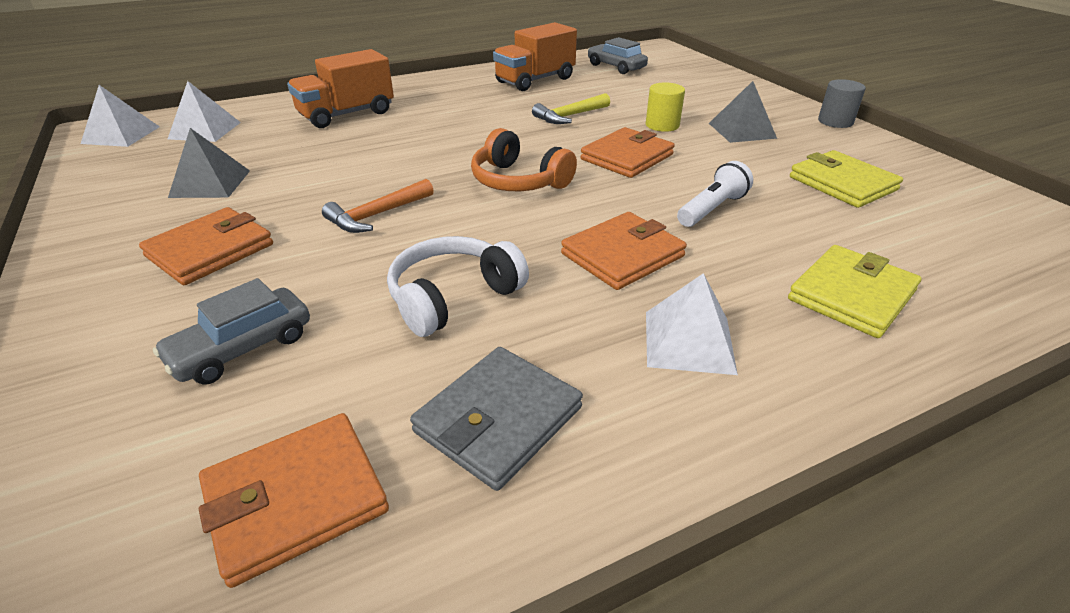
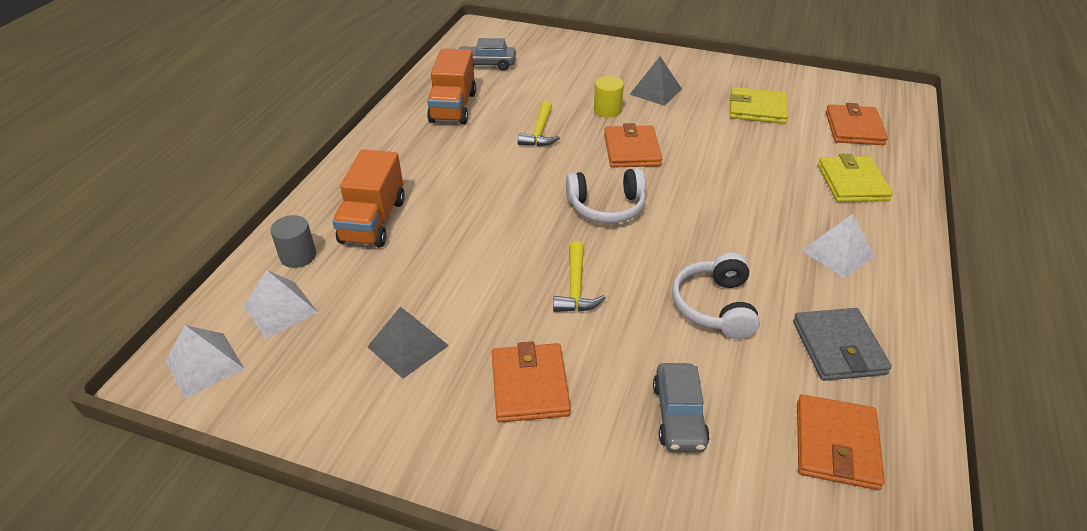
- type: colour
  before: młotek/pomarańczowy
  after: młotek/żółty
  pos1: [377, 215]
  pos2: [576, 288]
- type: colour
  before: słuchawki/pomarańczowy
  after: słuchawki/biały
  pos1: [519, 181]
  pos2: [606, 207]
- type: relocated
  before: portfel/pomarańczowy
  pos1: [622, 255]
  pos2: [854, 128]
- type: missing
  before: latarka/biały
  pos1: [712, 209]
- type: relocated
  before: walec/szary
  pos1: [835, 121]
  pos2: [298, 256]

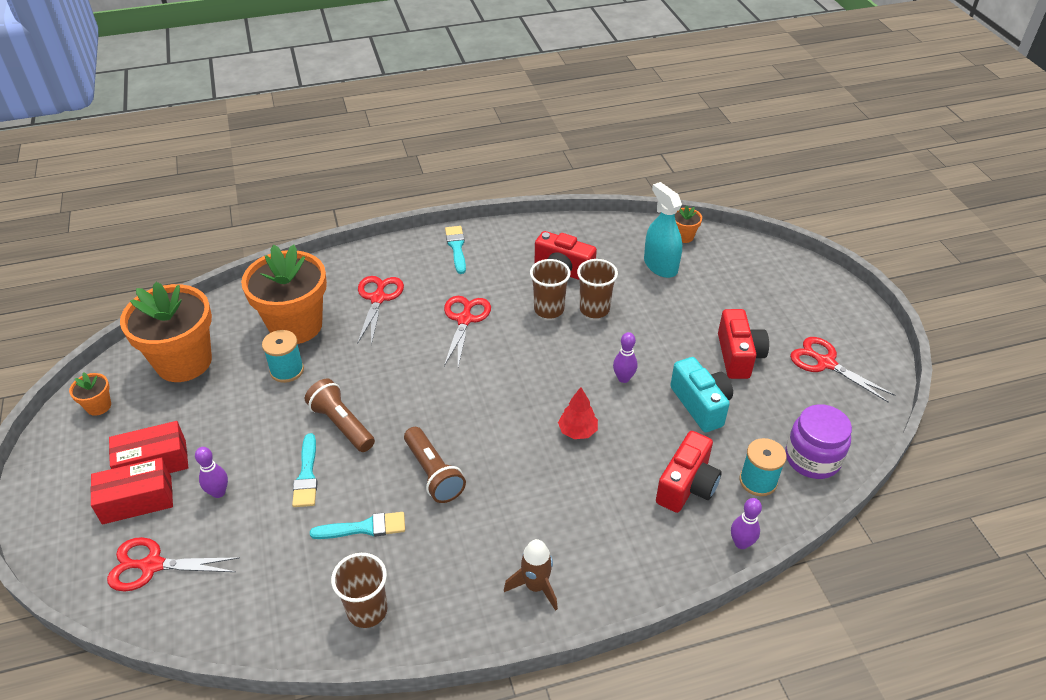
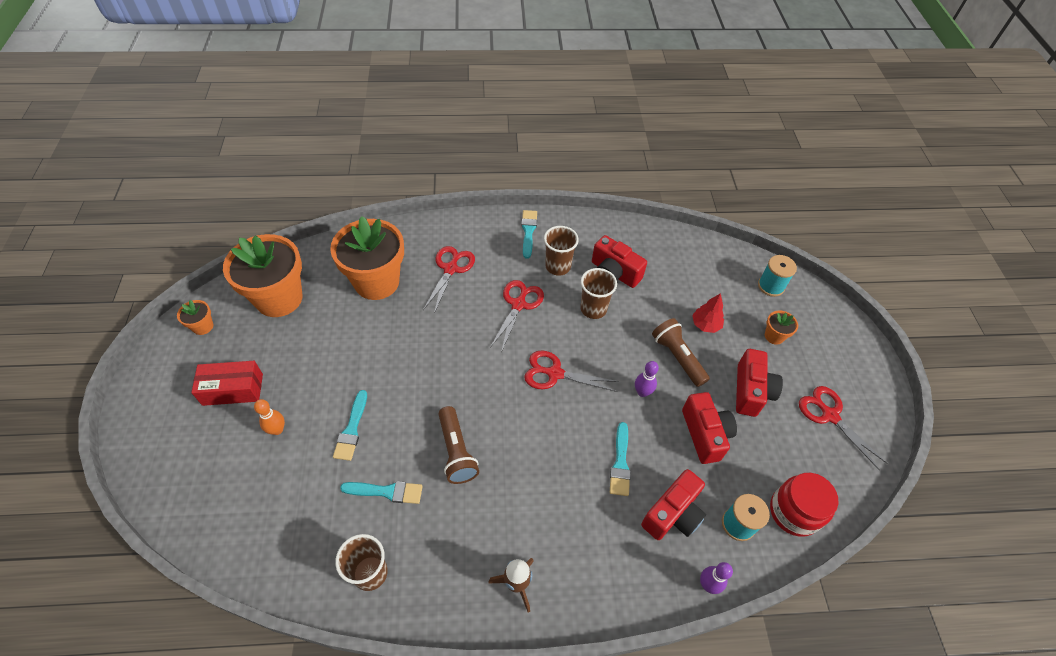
- type: missing
  before: pudełko/czerwony
  pos1: [137, 500]
- type: relocated
  before: nożyczki/czerwony
  pos1: [152, 565]
  pos2: [555, 373]
- type: colour
  before: kręgiel/fioletowy
  after: kręgiel/pomarańczowy
  pos1: [218, 492]
  pos2: [277, 430]
- type: relocated
  before: szpulka/turkusowy
  pos1: [287, 370]
  pos2: [771, 286]
- type: relocated
  before: latarka/brązowy
  pos1: [341, 424]
  pos2: [677, 357]
- type: relocated
  before: drzewko/czerwony
  pos1: [577, 431]
  pos2: [705, 325]
- type: relocated
  before: szklanka/brązowy
  pos1: [594, 309]
  pos2: [558, 266]
- type: missing
  before: spryskiwacz/turkusowy
  pos1: [660, 266]
- type: colour
  before: aparat fotograficzny/turkusowy
  after: aparat fotograficzny/czerwony
  pos1: [701, 405]
  pos2: [705, 434]
- type: relocated
  before: doniczka/pomarańczowy
  pos1: [683, 236]
  pos2: [774, 336]
- type: colour
  before: słoik/fioletowy
  after: słoik/czerwony
  pos1: [812, 458]
  pos2: [794, 512]
- type: appeared
  after: pędzel/turkusowy
  pos2: [620, 463]

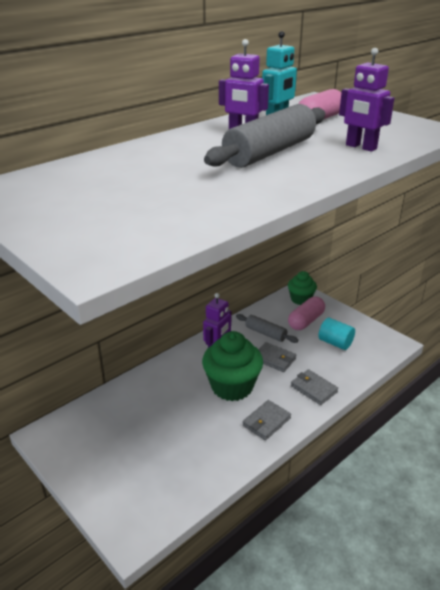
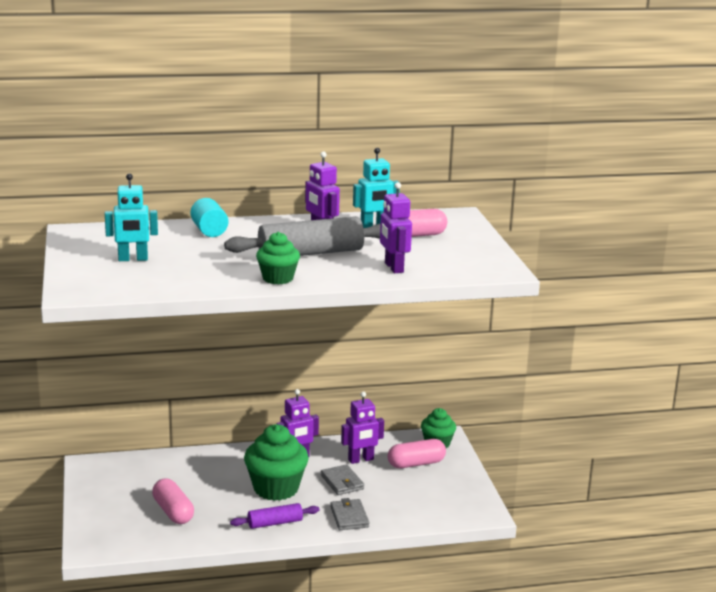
- type: exchanged
  before: wałek do ciasta/szary
  after: robot/fioletowy
  pos1: [266, 333]
  pos2: [361, 460]
- type: exchanged
  before: portfel/szary
  after: wałek do ciasta/fioletowy
  pos1: [266, 421]
  pos2: [275, 523]
- type: relocated
  before: walec/turkusowy
  pos1: [335, 343]
  pos2: [209, 231]
- type: appeared
  after: robot/turkusowy
  pos2: [133, 259]
- type: appeared
  after: kapsułka/różowy
  pos2: [173, 512]
- type: appeared
  after: muffinka/zielony
  pos2: [278, 278]

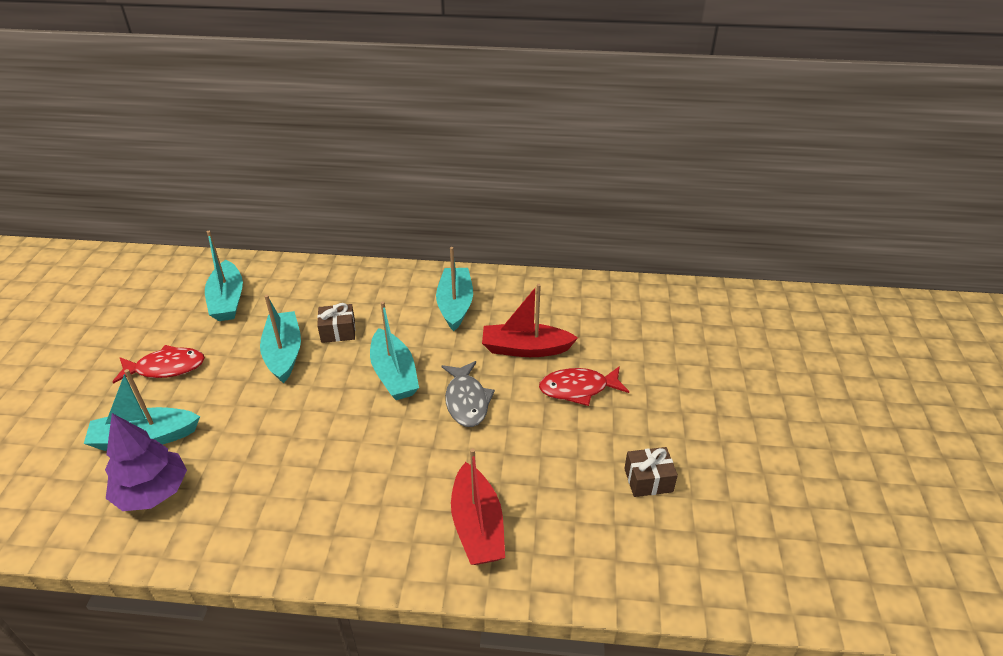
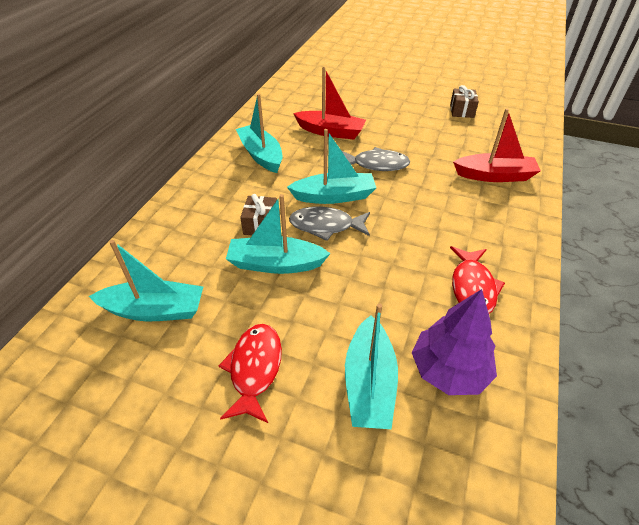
- type: spun
  before: łódka/turkusowy
  pos1: [455, 305]
  pos2: [261, 155]
  turn: 45
- type: spun
  before: łódka/czerwony
  pos1: [525, 349]
  pos2: [330, 132]
  turn: -90
- type: relocated
  before: ryba/czerwony
  pos1: [578, 389]
  pos2: [472, 287]
- type: appeared
  after: ryba/szary
  pos2: [326, 226]

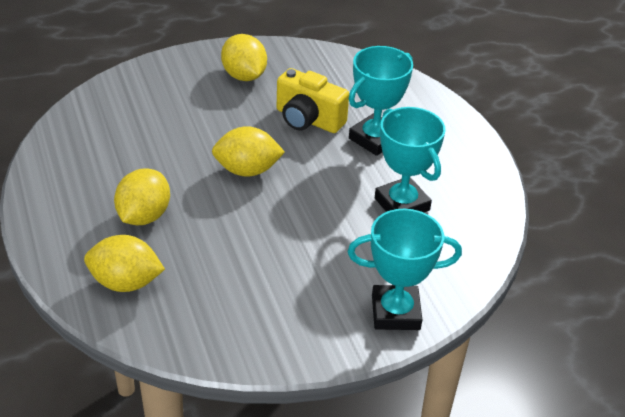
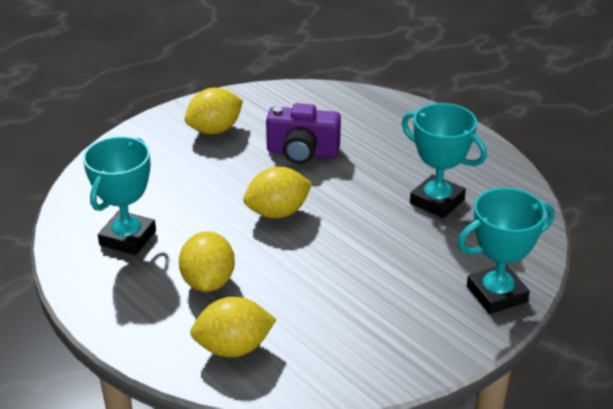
- type: spun
  before: cytryna/żółty
  pos1: [244, 76]
  pos2: [215, 130]
  turn: -75
- type: colour
  before: aparat fotograficzny/żółty
  after: aparat fotograficzny/fioletowy
  pos1: [308, 120]
  pos2: [302, 152]
- type: relocated
  before: puchar/turkusowy
  pos1: [375, 139]
  pos2: [128, 238]

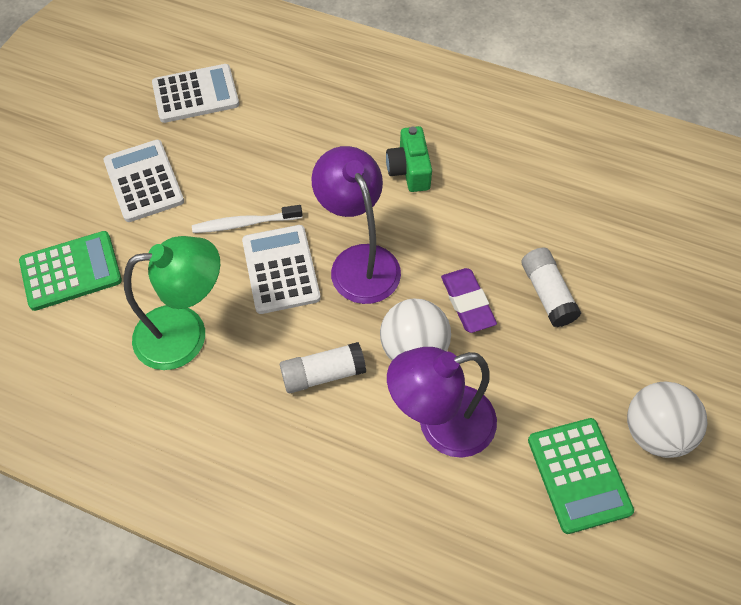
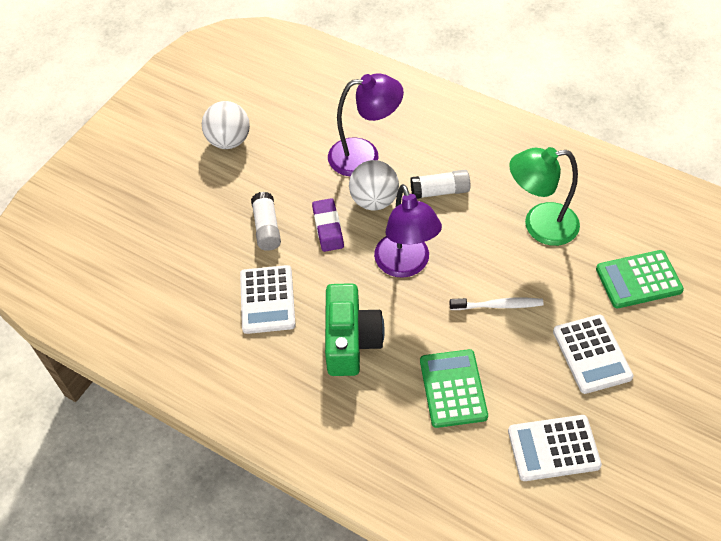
- type: relocated
  before: kalkulator/biały
  pos1: [281, 269]
  pos2: [267, 300]
- type: size
  before: aparat fotograficzny/zielony
  pos1: [409, 170]
  pos2: [350, 340]
  scale: 1.57
- type: relocated
  before: kalkulator/zielony
  pos1: [578, 475]
  pos2: [453, 388]

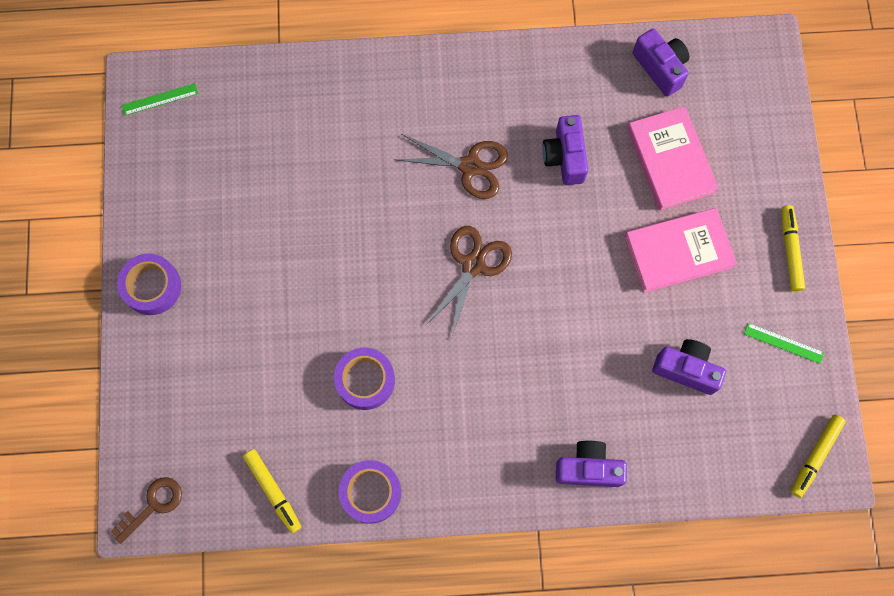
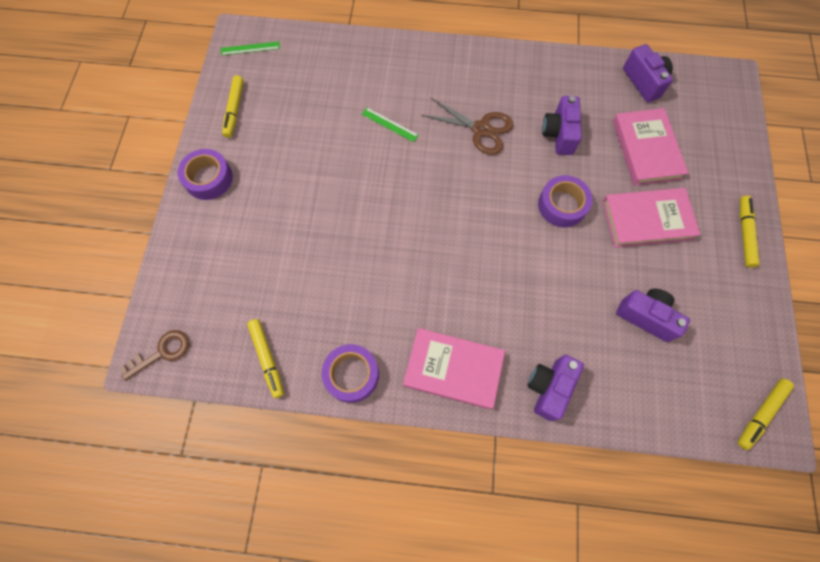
- type: relocated
  before: taśma klejąca/fioletowy
  pos1: [365, 380]
  pos2: [562, 205]
- type: missing
  before: nożyczki/brązowy
  pos1: [473, 265]
- type: spun
  before: aparat fotograficzny/fioletowy
  pos1: [588, 468]
  pos2: [549, 388]
  turn: -75
- type: relocated
  before: linijka/zielony
  pos1: [783, 343]
  pos2: [389, 124]
- type: appeared
  after: flamaster/żółty
  pos2: [234, 110]
- type: appeared
  after: książka/różowy
  pos2: [453, 369]

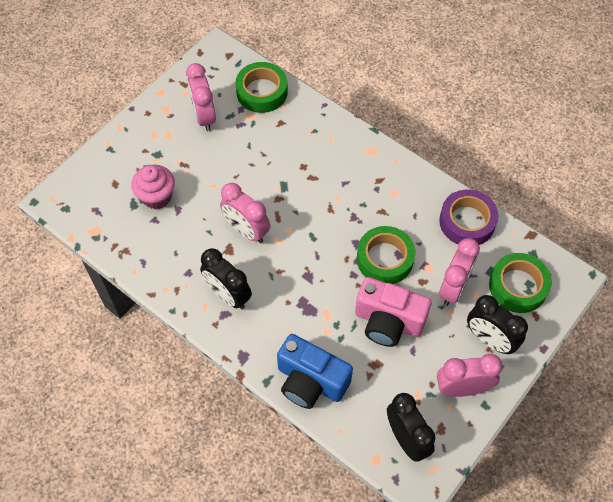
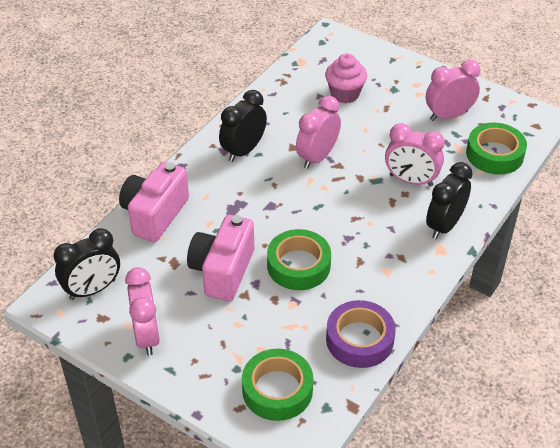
- type: colour
  before: aparat fotograficzny/niebieski
  after: aparat fotograficzny/różowy
  pos1: [310, 381]
  pos2: [155, 214]
- type: relocated
  before: budzik/różowy
  pos1: [453, 288]
  pos2: [411, 180]
- type: relocated
  before: budzik/czarny
  pos1: [489, 340]
  pos2: [444, 225]

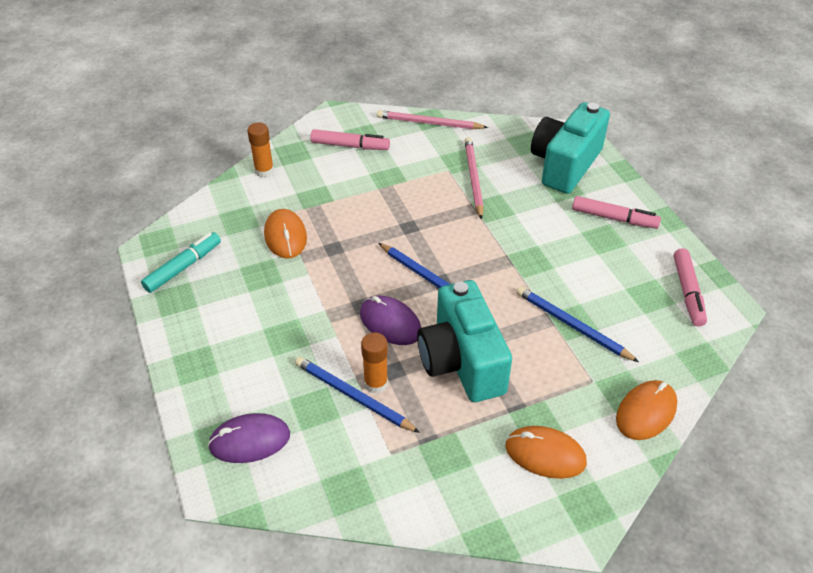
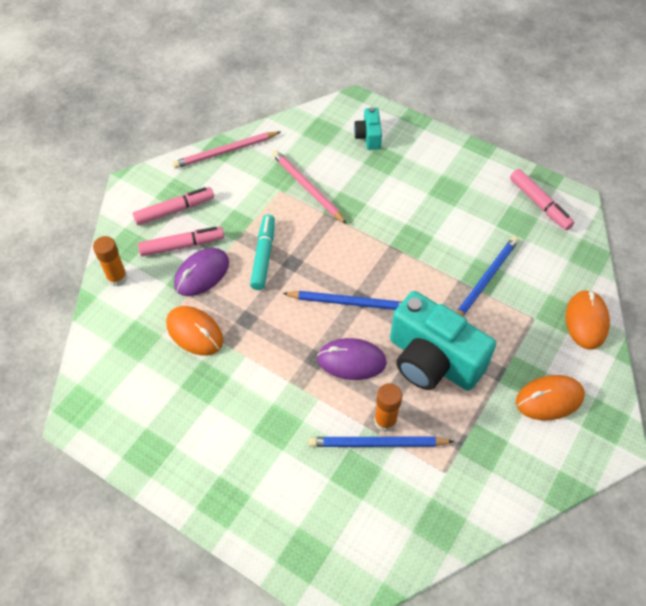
- type: relocated
  before: flamaster/turkusowy
  pos1: [183, 267]
  pos2: [263, 256]
- type: relocated
  before: myszka/fioletowy
  pos1: [249, 440]
  pos2: [202, 274]
- type: spun
  before: ołówek/niebieski
  pos1: [572, 326]
  pos2: [485, 280]
  turn: 120
- type: size
  before: aparat fotograficzny/turkusowy
  pos1: [565, 165]
  pos2: [368, 137]
  scale: 0.47
- type: relocated
  before: flamaster/różowy
  pos1: [614, 218]
  pos2: [182, 245]

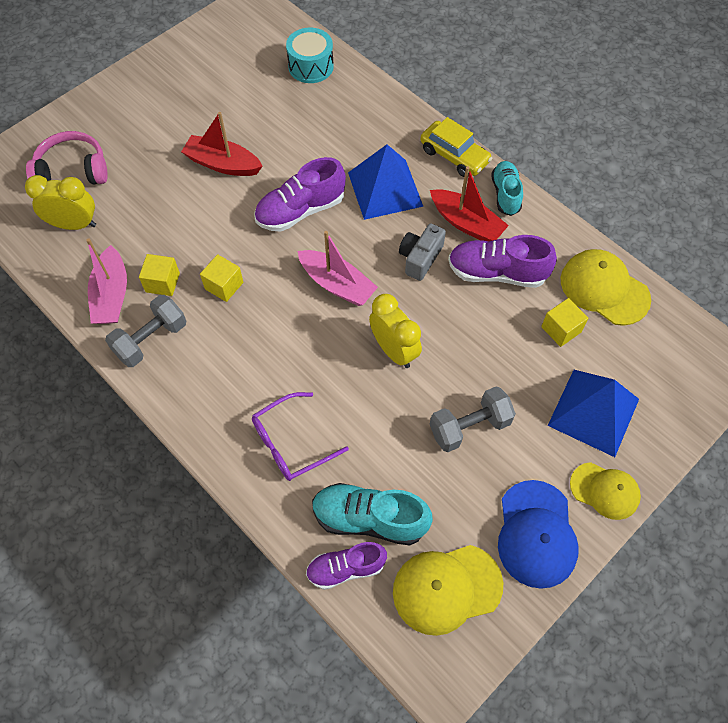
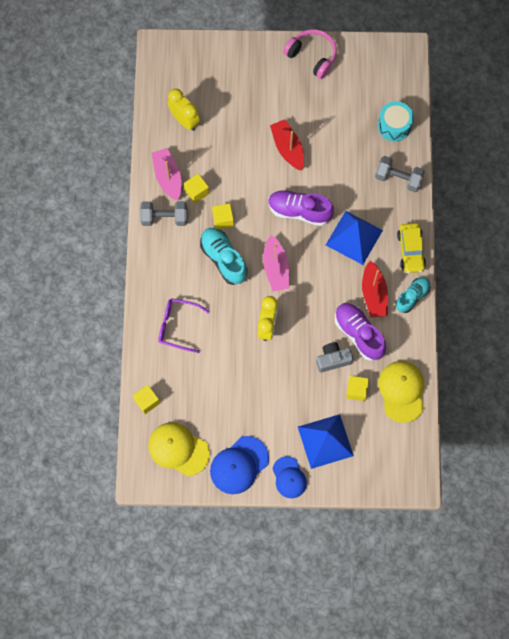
- type: relocated
  before: słuchawki/różowy
  pos1: [72, 171]
  pos2: [312, 56]
- type: spun
  before: łódka/różowy
  pos1: [112, 295]
  pos2: [168, 177]
  turn: 120
- type: exchanged
  before: but/fioletowy
  after: sześcian/żółty
  pos1: [346, 568]
  pos2: [147, 401]
- type: relocated
  before: but/turkusowy
  pos1: [369, 519]
  pos2: [223, 259]
- type: relocated
  before: aparat fotograficzny/szary
  pos1: [420, 258]
  pos2: [333, 360]
- type: relocated
  before: hantel/szary
  pos1: [469, 427]
  pos2: [398, 179]
- type: colour
  before: czapka/żółty
  after: czapka/niebieski
  pos1: [605, 491]
  pos2: [289, 477]

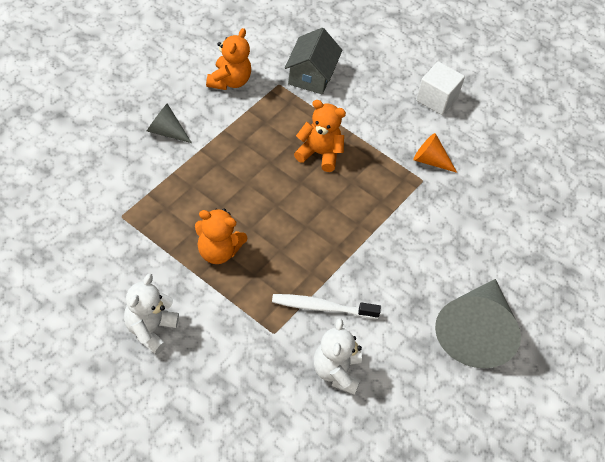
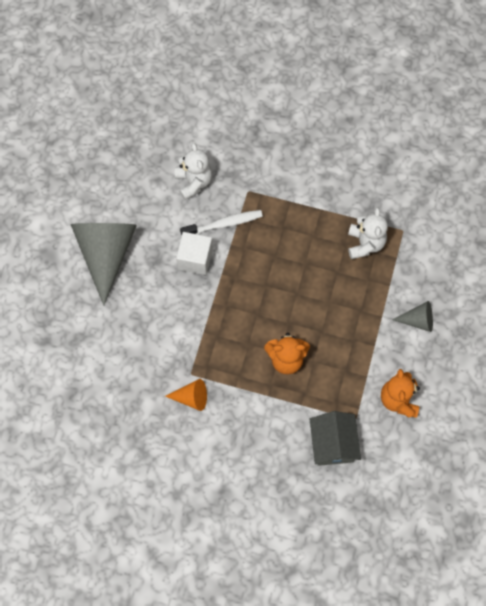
- type: relocated
  before: miś/biały
  pos1: [150, 329]
  pos2: [365, 244]
- type: missing
  before: miś/pomarańczowy
  pos1: [218, 251]
- type: relocated
  before: sześcian/biały
  pos1: [436, 99]
  pos2: [195, 259]

